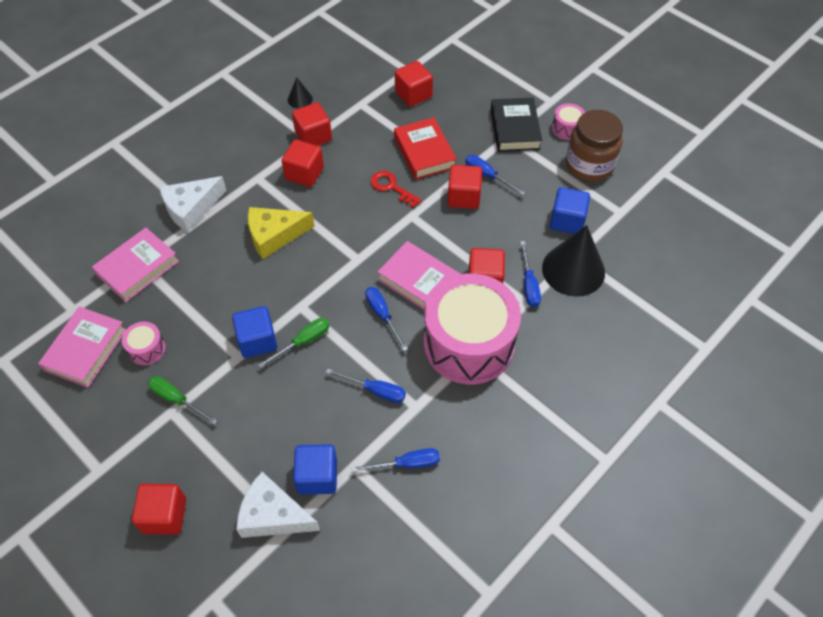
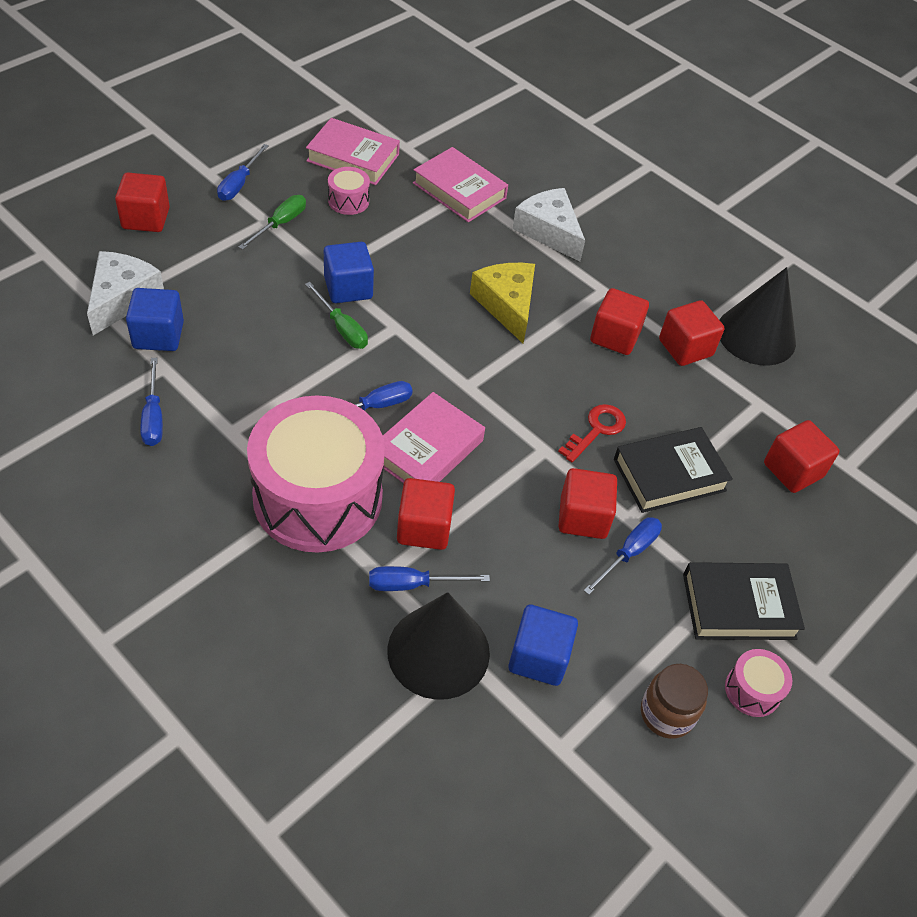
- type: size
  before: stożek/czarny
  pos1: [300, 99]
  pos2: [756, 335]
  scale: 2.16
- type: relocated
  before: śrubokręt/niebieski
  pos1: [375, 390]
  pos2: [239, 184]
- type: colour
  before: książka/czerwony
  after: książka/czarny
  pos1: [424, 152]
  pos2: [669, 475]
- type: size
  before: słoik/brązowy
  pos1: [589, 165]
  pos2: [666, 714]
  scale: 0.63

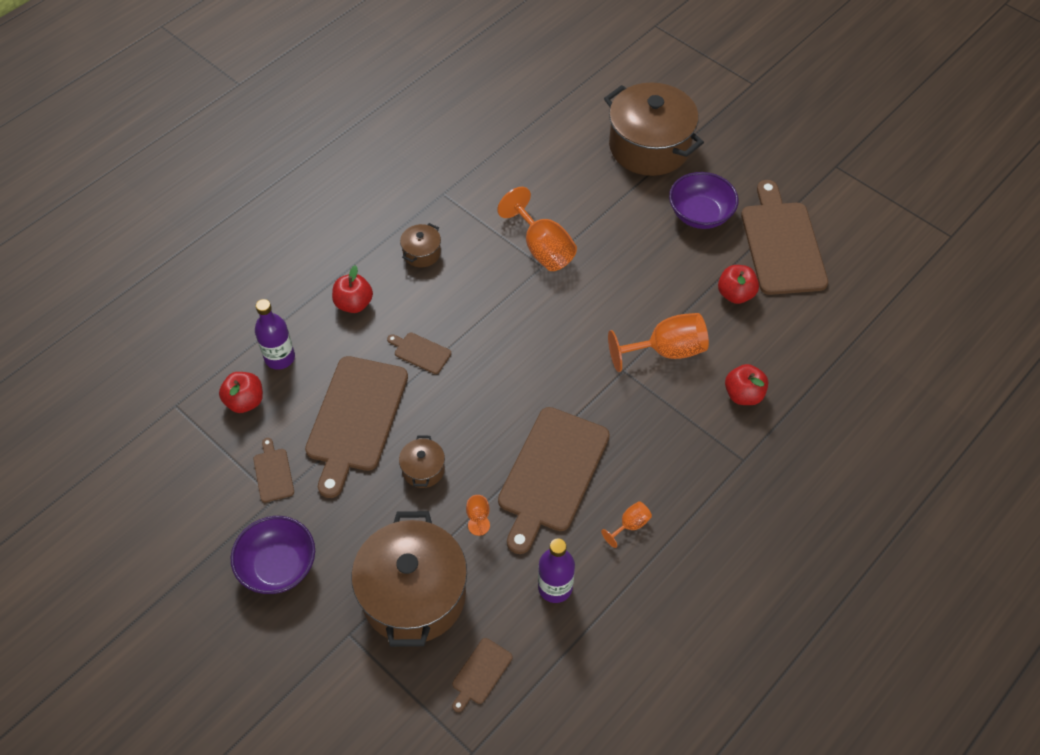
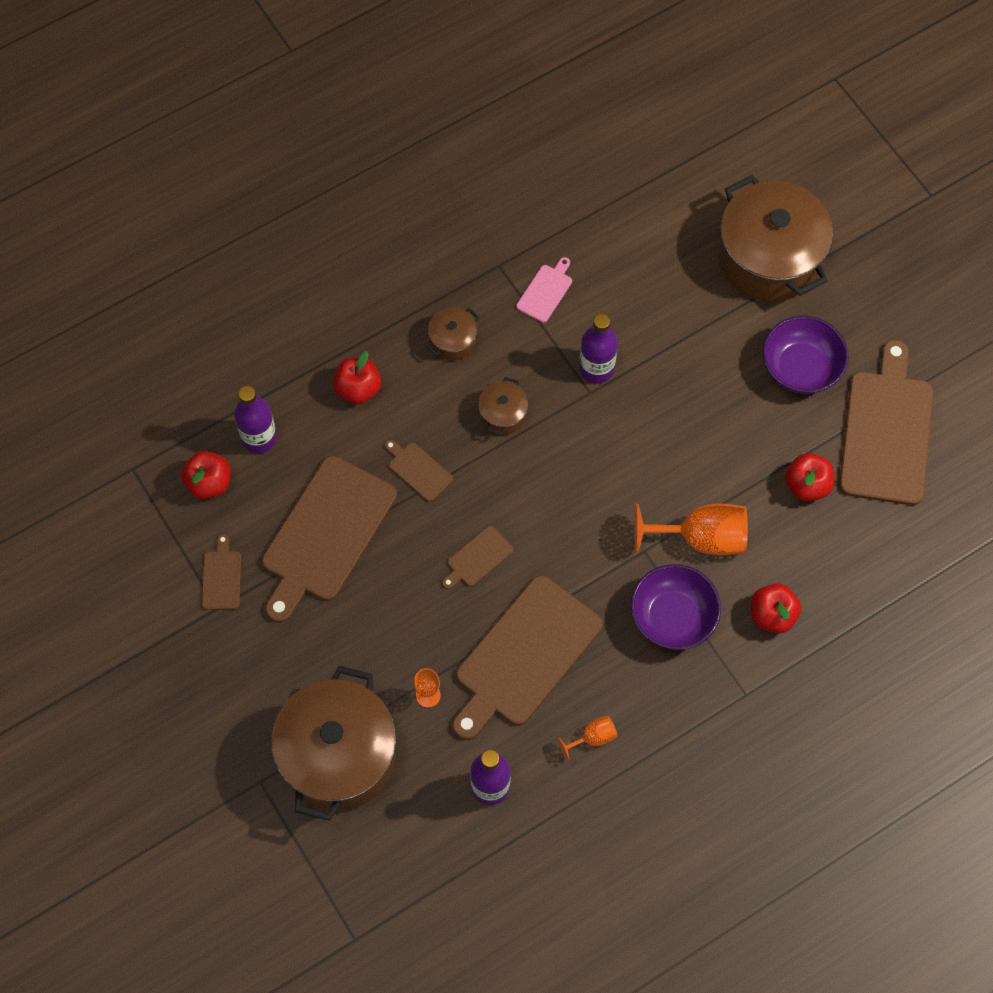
- type: relocated
  before: miska/fioletowy
  pos1: [278, 566]
  pos2: [673, 617]
- type: relocated
  before: garnek/brązowy
  pos1: [423, 469]
  pos2: [503, 414]
- type: relocated
  before: deska do krojenia/brązowy
  pos1: [480, 673]
  pos2: [478, 558]
- type: exchanged
  before: kielich/pomarańczowy
  after: butelka/fioletowy
  pos1: [542, 248]
  pos2: [596, 368]
- type: appeared
  after: deska do krojenia/różowy
  pos2: [545, 291]

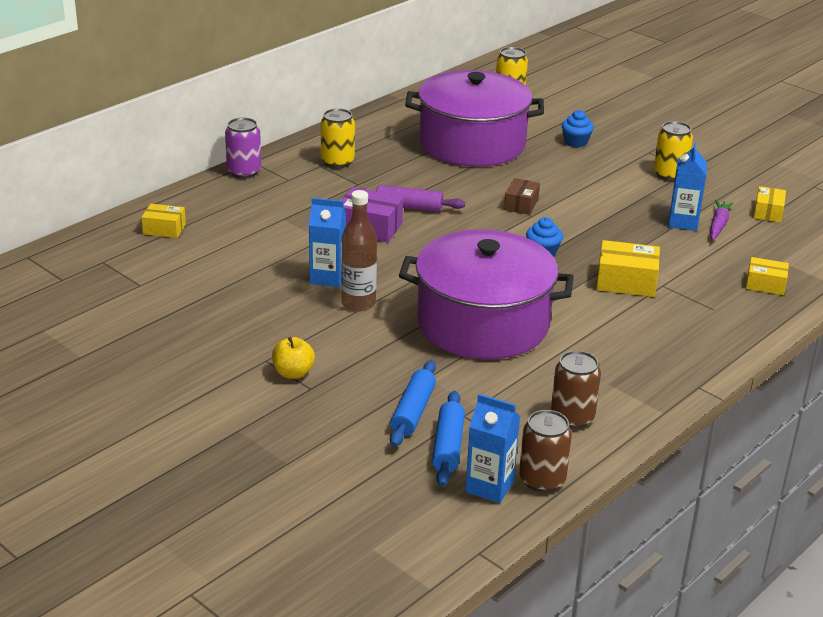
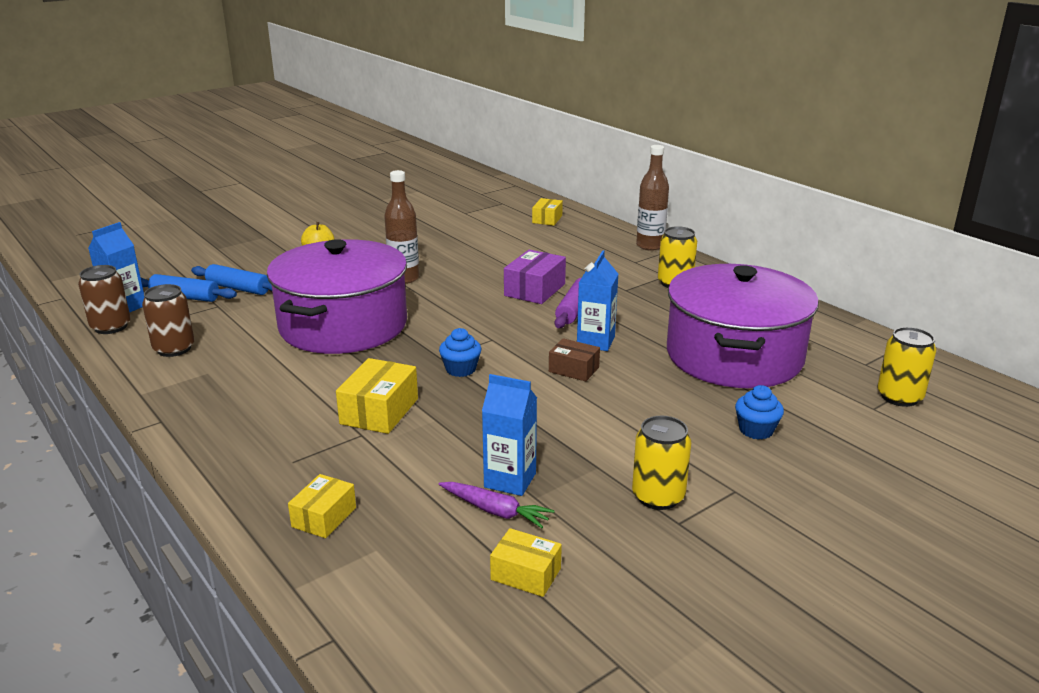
- type: exchanged
  before: puszka/fioletowy
  after: butelka/brązowy
  pos1: [244, 172]
  pos2: [650, 246]
- type: relocated
  before: karton mleka/niebieski
  pos1: [327, 277]
  pos2: [595, 342]

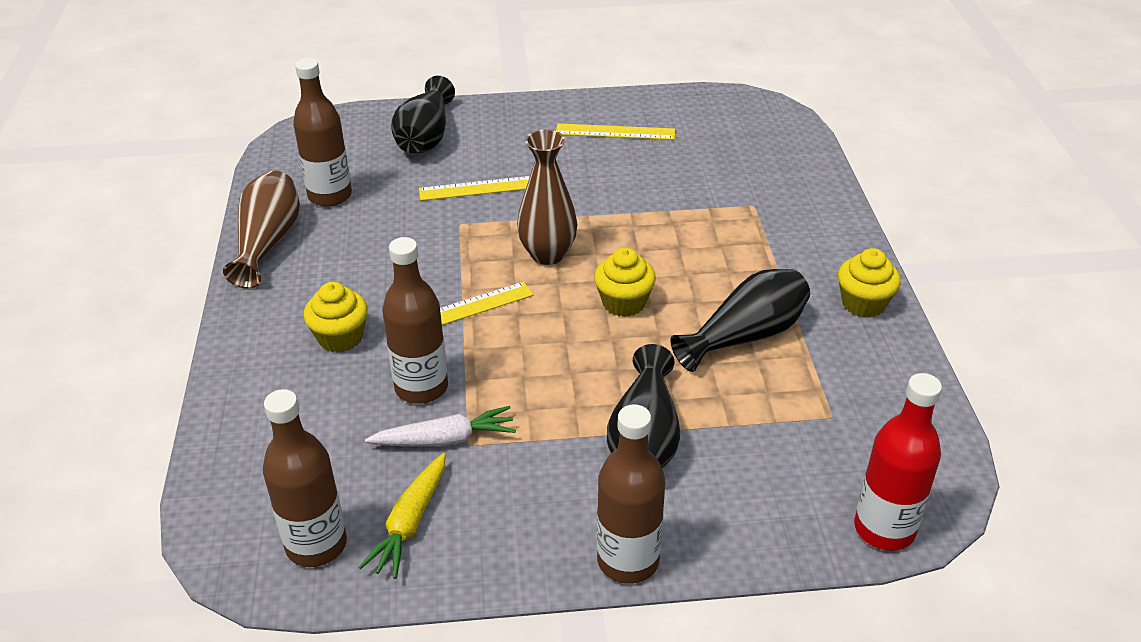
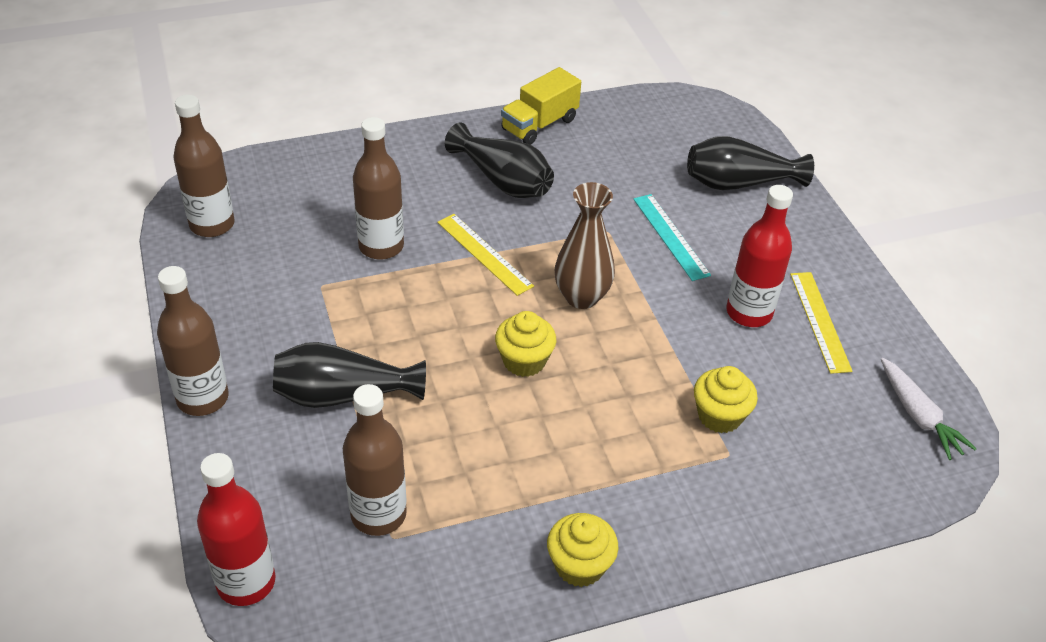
- type: exchanged
  before: wazon/brązowy
  after: ciężarówka/żółty
  pos1: [268, 243]
  pos2: [539, 124]
- type: relocated
  before: butelka/brązowy
  pos1: [330, 196]
  pos2: [378, 514]
- type: relocated
  before: muffinka/żółty
  pos1: [340, 337]
  pos2: [719, 416]
- type: missing
  before: marchewka/żółty
  pos1: [410, 523]
- type: relocated
  before: marchewka/biały
  pos1: [445, 439]
  pos2: [918, 416]
- type: colour
  before: linijka/żółty
  after: linijka/turkusowy
  pos1: [483, 188]
  pos2: [671, 236]
- type: relocated
  before: wazon/czarny
  pos1: [745, 336]
  pos2: [503, 181]
- type: appeared
  after: butelka/czerwony
  pos2: [749, 313]

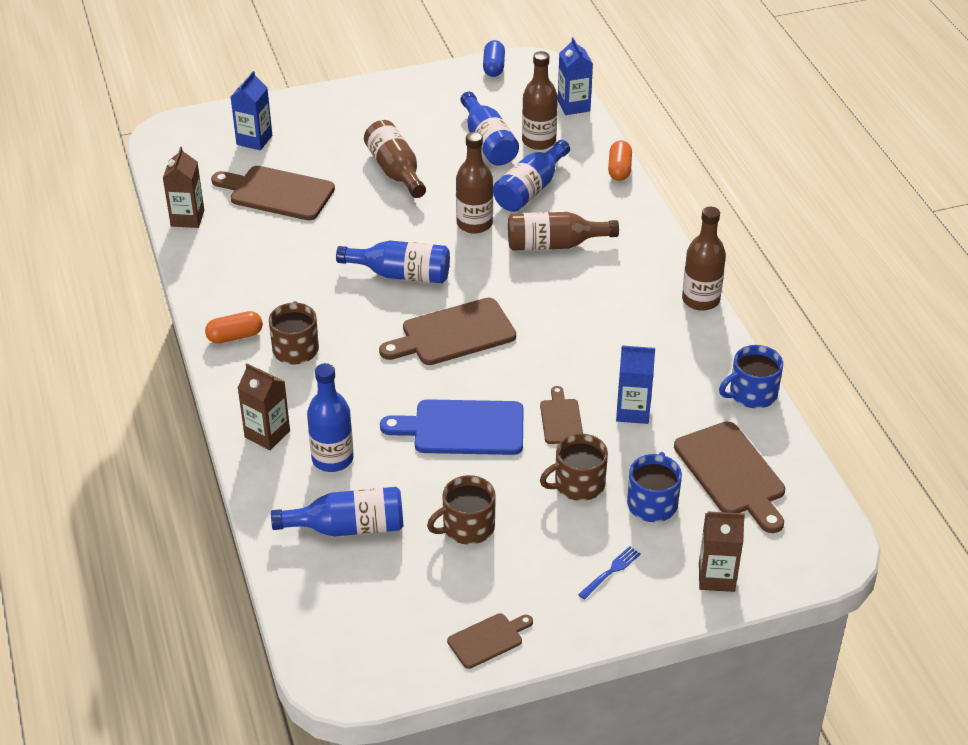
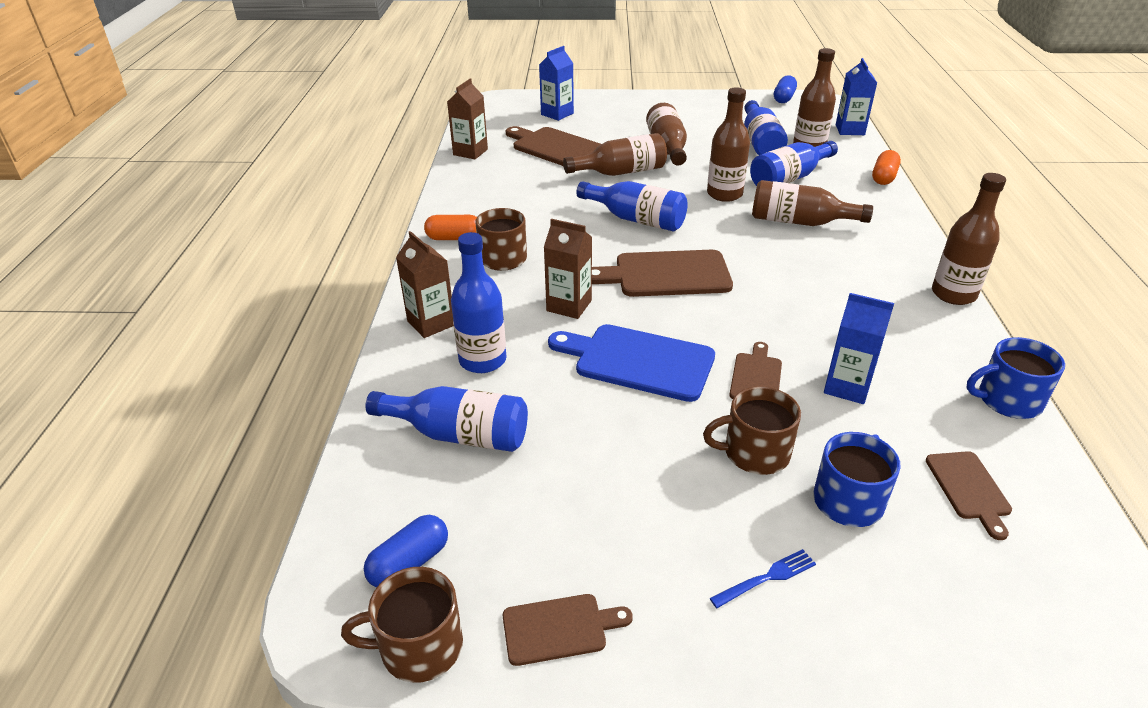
- type: relocated
  before: kubek/brązowy
  pos1: [467, 527]
  pos2: [419, 646]
- type: size
  before: deska do krojenia/brązowy
  pos1: [732, 473]
  pos2: [969, 489]
  scale: 0.55
- type: relocated
  before: karton mleka/brązowy
  pos1: [716, 577]
  pos2: [569, 306]
- type: appeared
  after: kapsułka/niebieski
  pos2: [409, 563]
- type: appeared
  after: butelka/brązowy
  pos2: [621, 172]

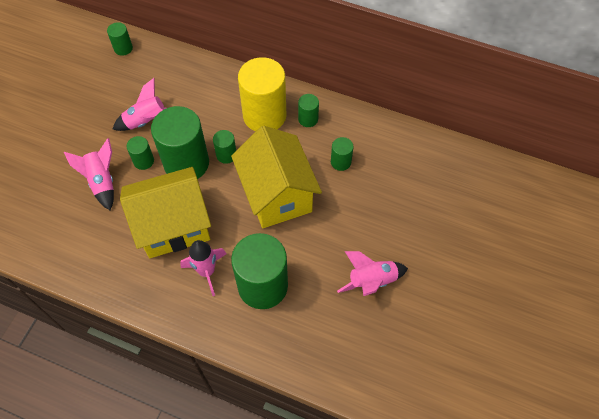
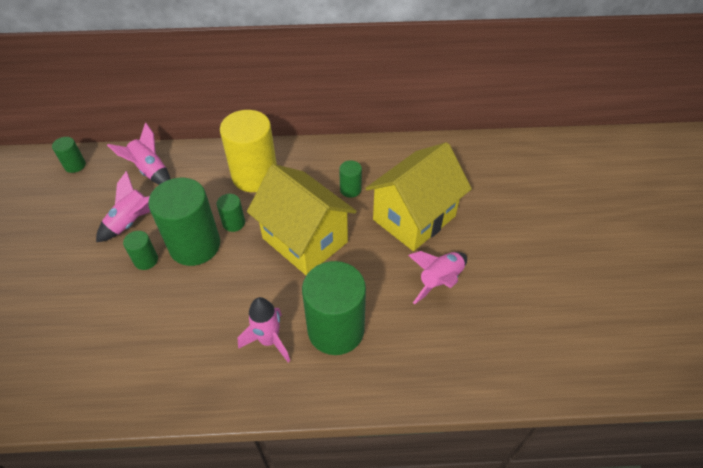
- type: relocated
  before: rakieta/różowy
  pos1: [102, 182]
  pos2: [150, 171]
- type: relocated
  before: domek/żółty
  pos1: [173, 226]
  pos2: [414, 218]
- type: missing
  before: walec/zielony
  pos1: [308, 119]

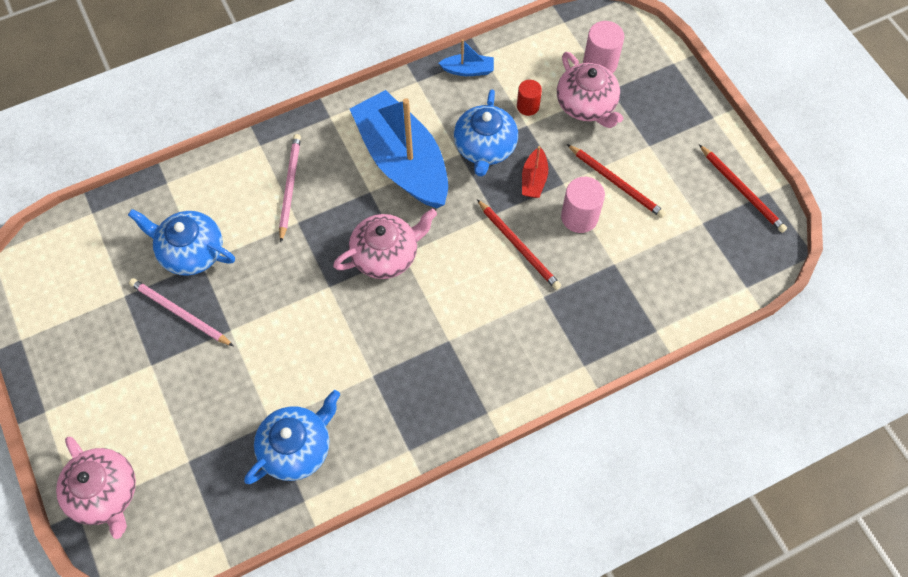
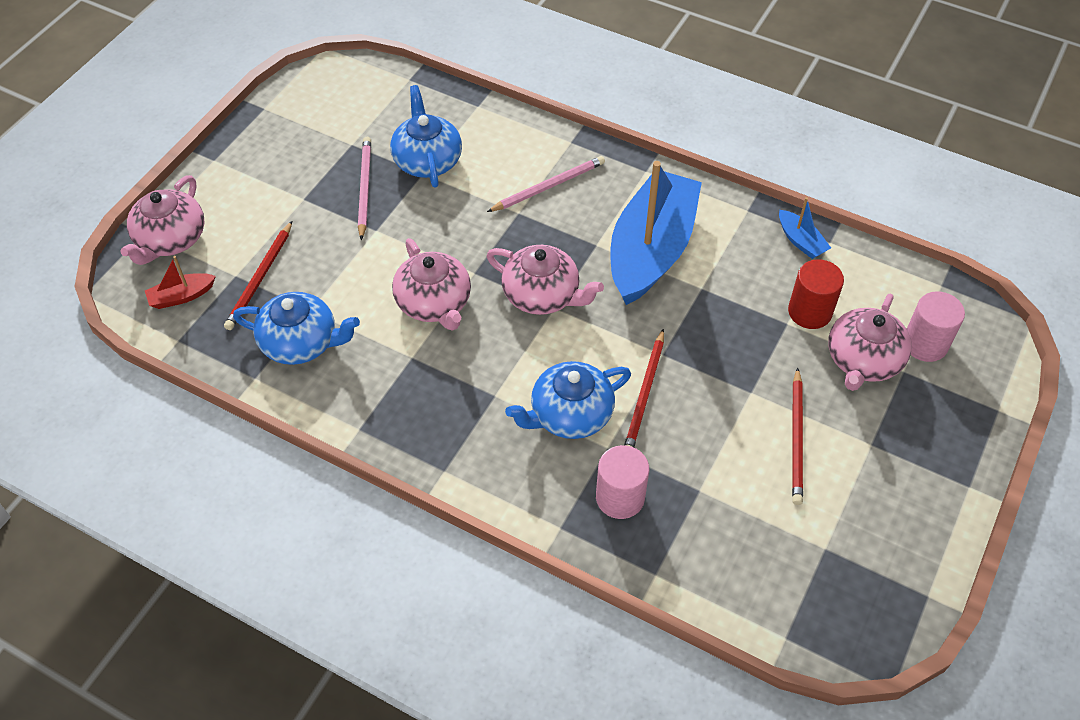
- type: relocated
  before: imbryk/niebieski
  pos1: [485, 148]
  pos2: [570, 414]
- type: size
  before: walec/czerwony
  pos1: [528, 106]
  pos2: [809, 312]
  scale: 1.55
- type: relocated
  before: łódka/czerwony
  pos1: [534, 179]
  pos2: [181, 296]
- type: relocated
  before: walec/różowy
  pos1: [579, 217]
  pos2: [620, 497]
- type: relocated
  before: ołówek/czerwony
  pos1: [742, 190]
  pos2: [260, 278]
- type: appeared
  after: imbryk/różowy
  pos2: [434, 303]

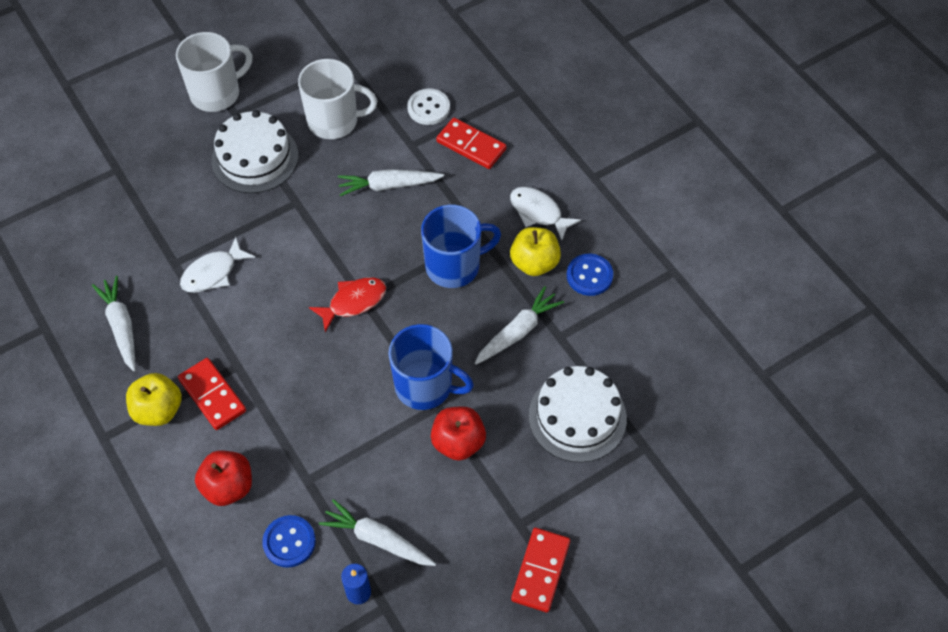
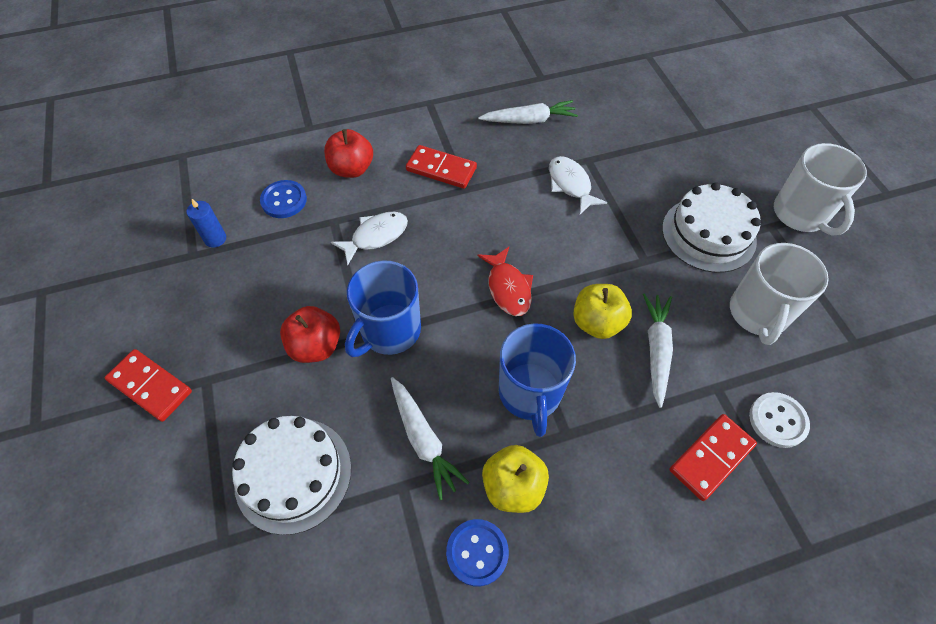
- type: relocated
  before: jabłko/żółty
  pos1: [158, 410]
  pos2: [597, 322]
- type: spun
  before: kostka domina/czerwony
  pos1: [212, 395]
  pos2: [441, 169]
  turn: 45
- type: missing
  before: marchewka/biały
  pos1: [378, 539]
- type: relocated
  before: ryba/biały
  pos1: [538, 212]
  pos2: [376, 236]

